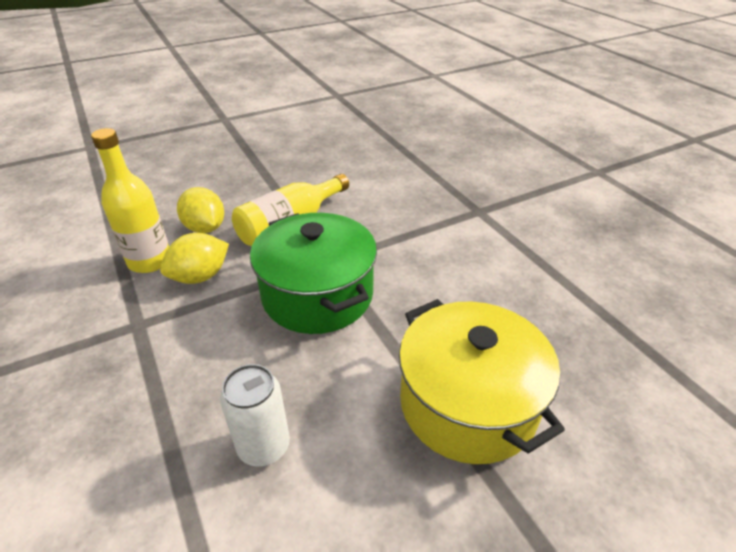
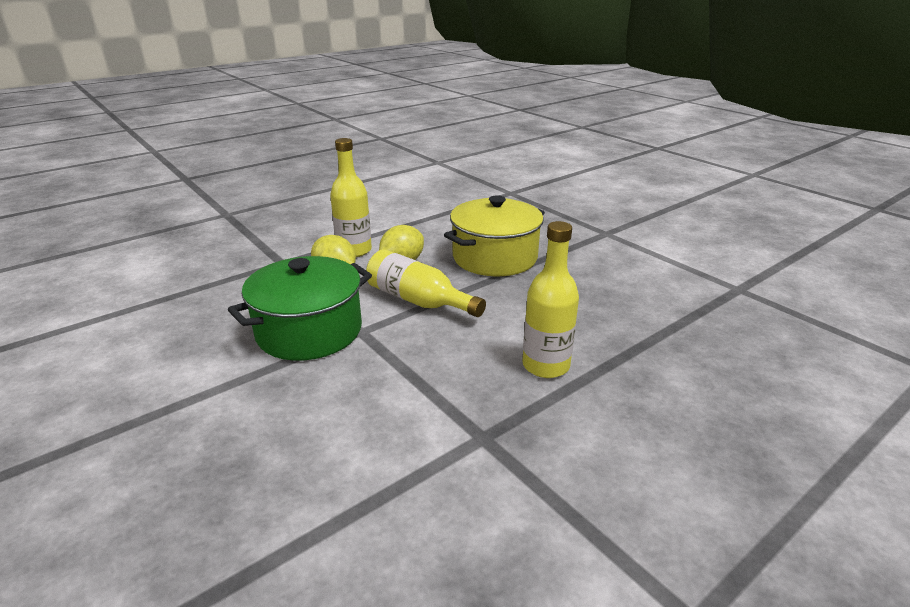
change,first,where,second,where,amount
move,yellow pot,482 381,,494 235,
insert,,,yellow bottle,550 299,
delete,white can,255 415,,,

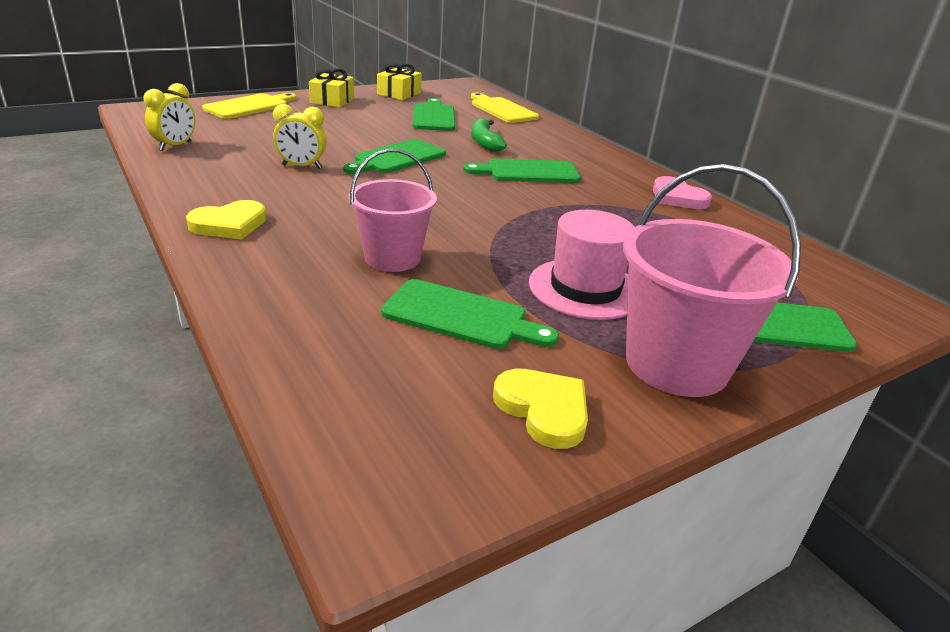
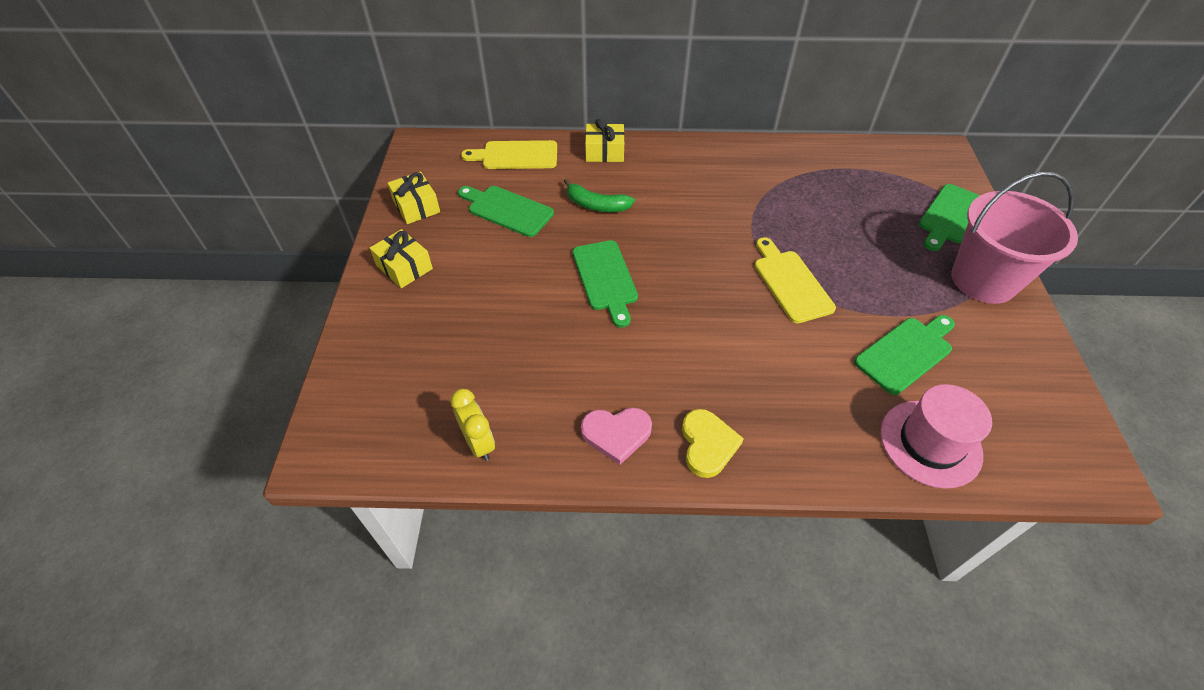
change,first,where,second,where,amount
move,pink heart,682 192,,616 436,
insert,,,yellow gift,605 140,
move,yellow cutting board,249 106,,795 280,
move,pink hat,581 265,,936 436,
delete,yellow clock,300 136,,,
delete,pink bucket,393 210,,,
delete,green cutting board,522 170,,,
delete,yellow heart,540 409,,,

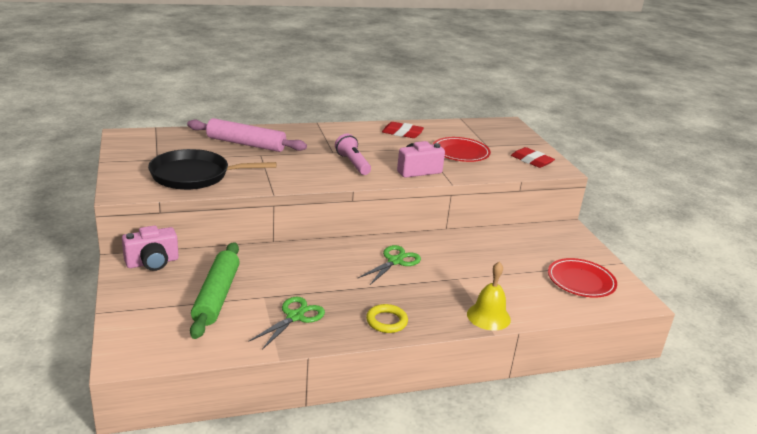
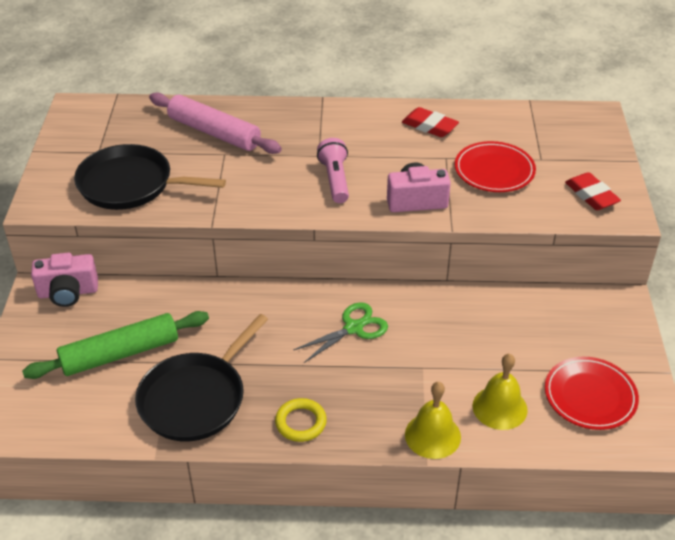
change,first,where,second,where,amount
rotate,green rolling pin,215 290,,115 345,45 degrees clockwise
replace,green scissors,286 323,black pan,201 377,
insert,,,yellow bell,500 392,

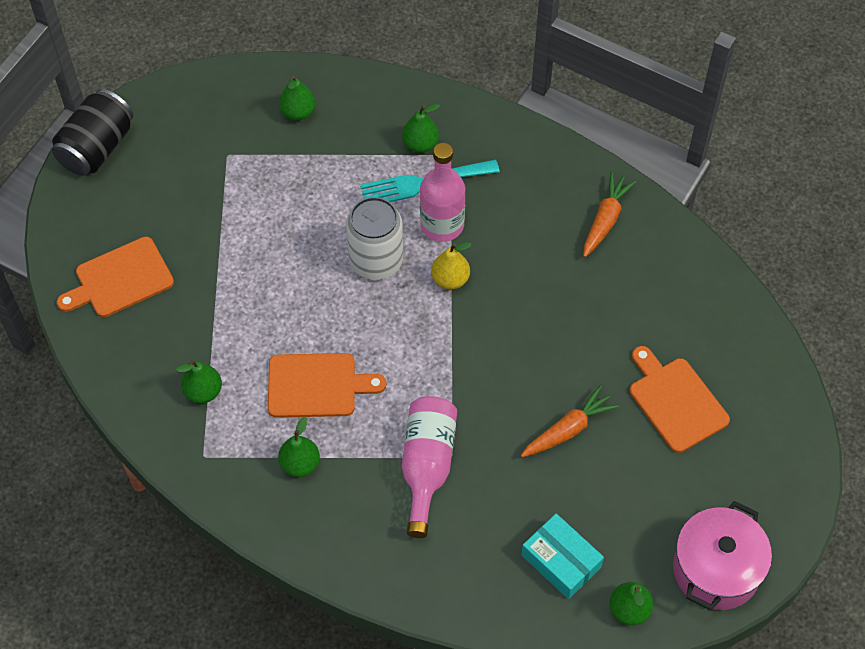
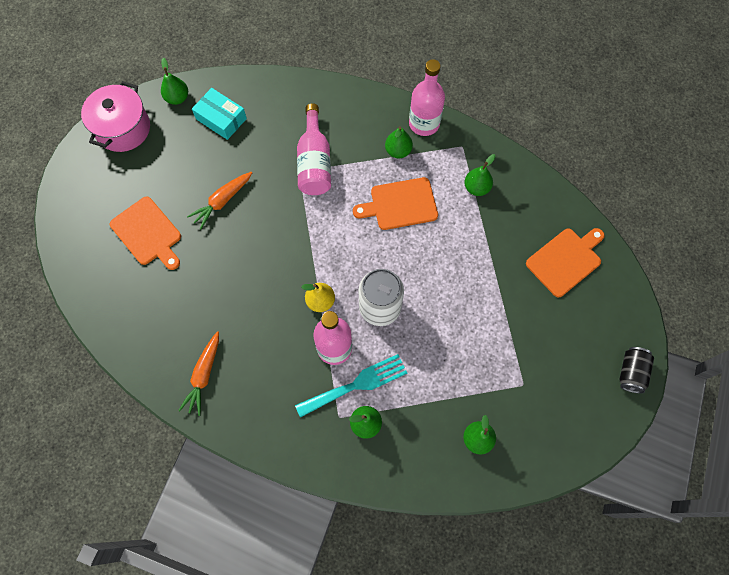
change,first,where,second,where,amount
insert,,,pink bottle,427 97,
resize,black can,92 132,,636 370,x0.62

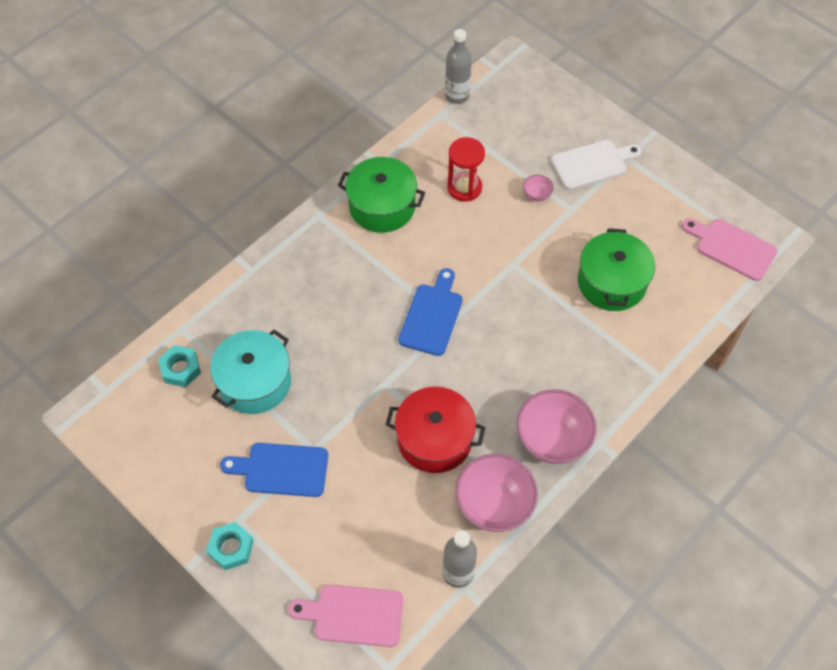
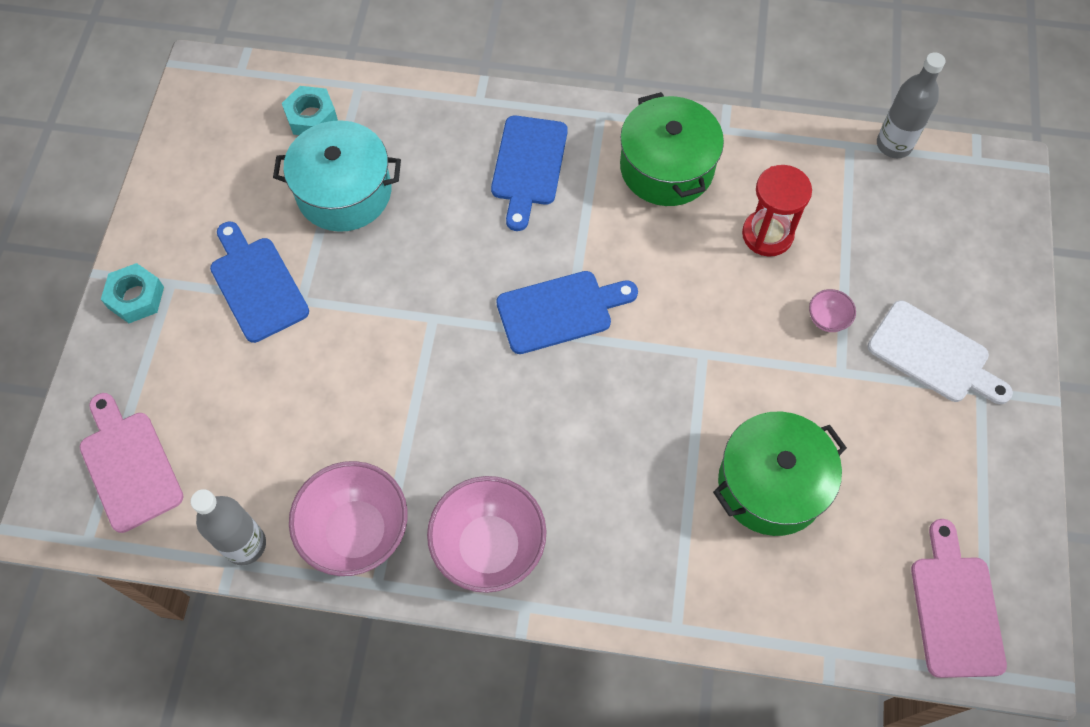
change,first,where,second,where,amount
insert,,,blue cutting board,529 173,
delete,red pot,435 430,,,

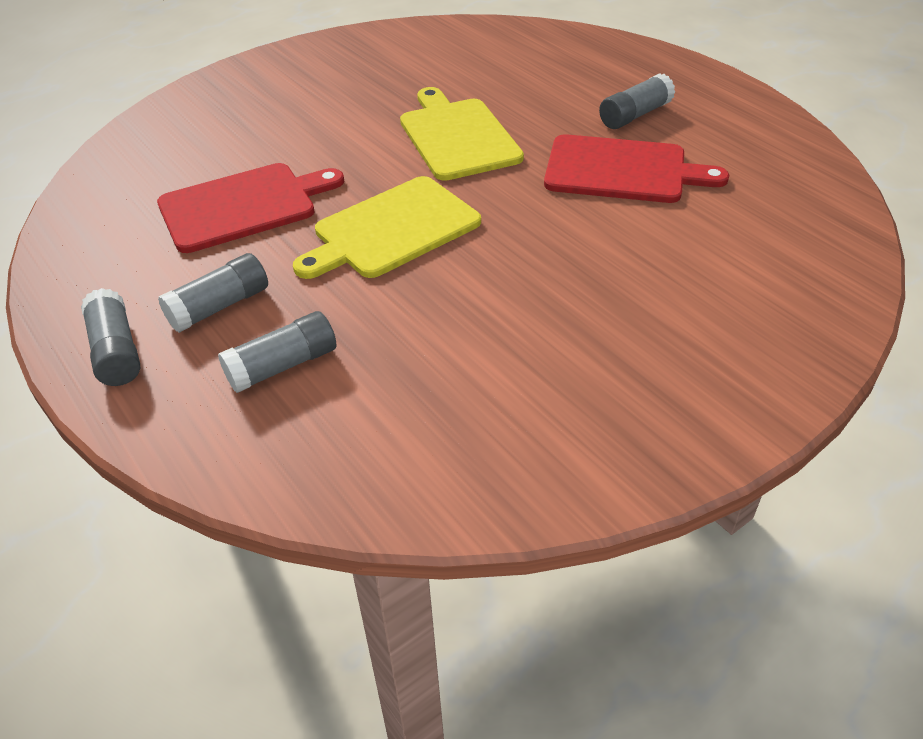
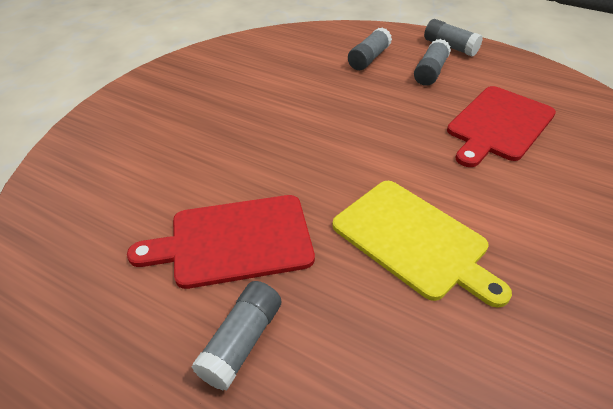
change,first,where,second,where,amount
delete,yellow cutting board,387 227,,,

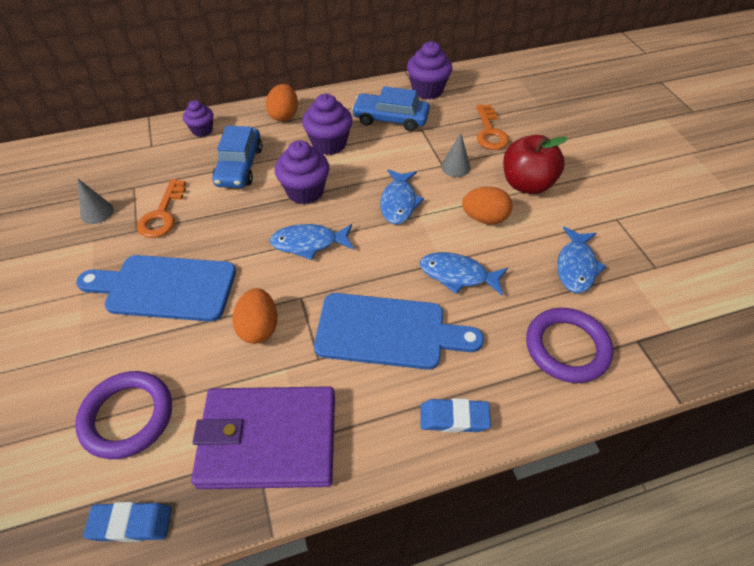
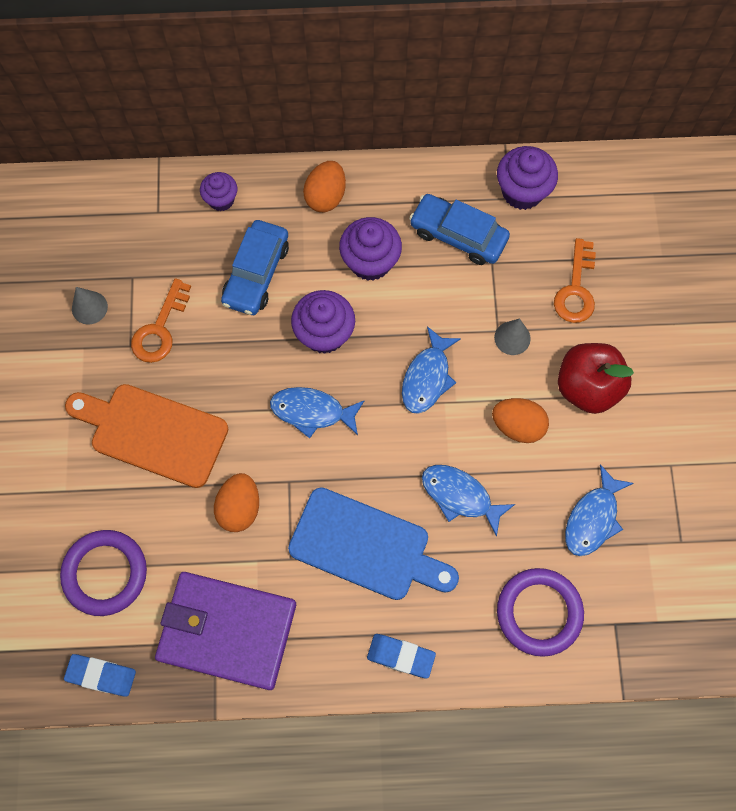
change,first,where,second,where,amount
recolor,blue cutting board,156 288,orange cutting board,146 436,

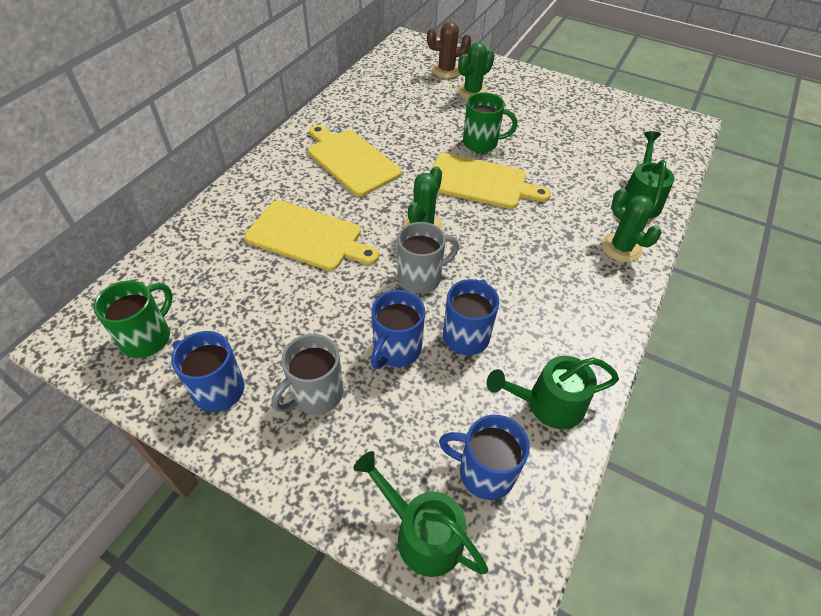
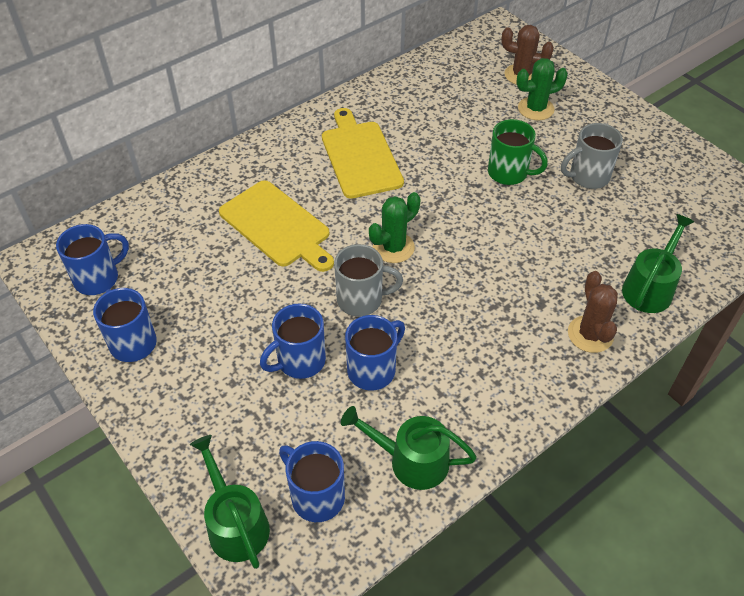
change,first,where,second,where,amount
recolor,green mug,133 319,blue mug,92 259,
move,grey mug,308 374,,592 156,
recolor,green cactus,631 225,brown cactus,593 312,
delete,yellow cutting board,491 181,,,

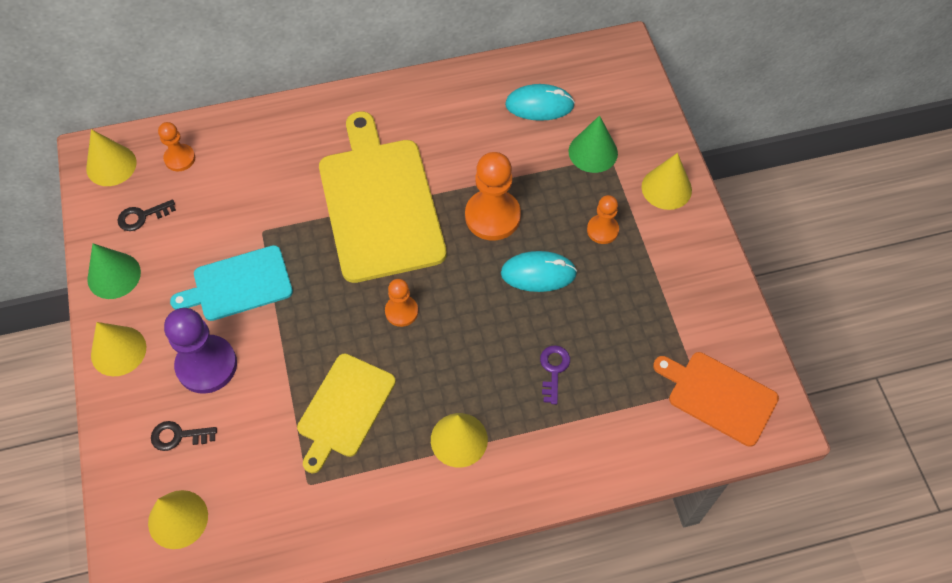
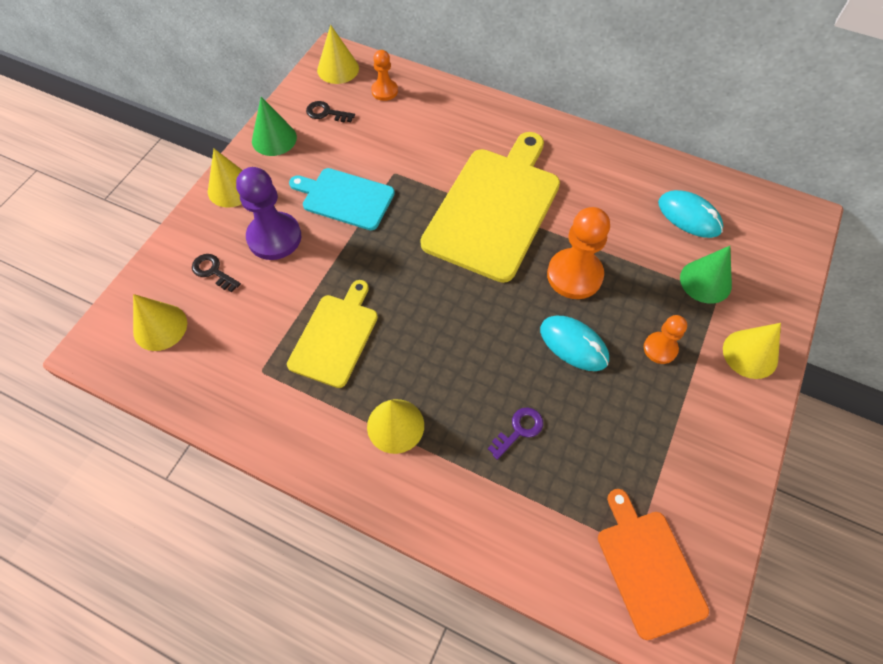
change,first,where,second,where,amount
rotate,yellow cutting board,346 413,,332 334,135 degrees clockwise
delete,orange pawn,401 303,,,

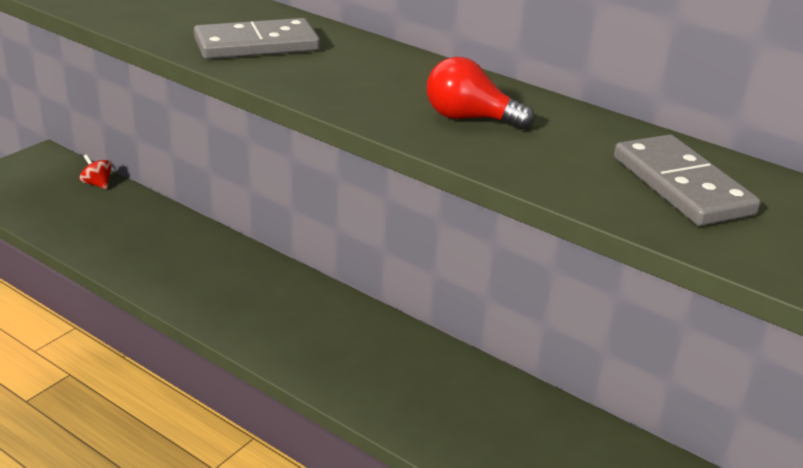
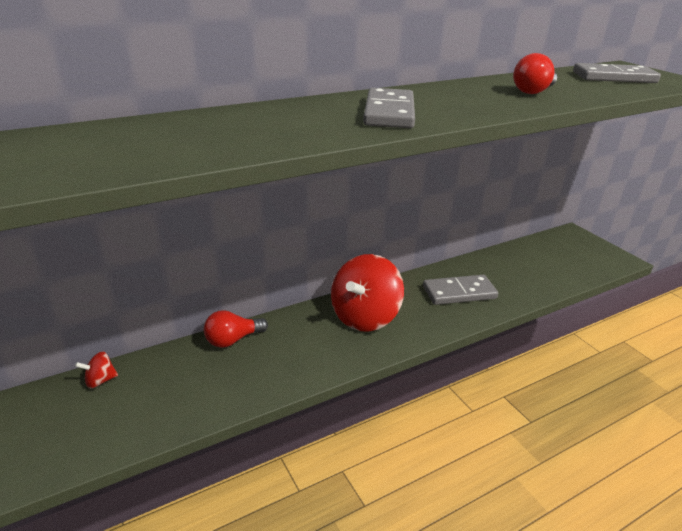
change,first,where,second,where,amount
insert,,,red light bulb,236 329,
insert,,,red spinning top,367 293,
insert,,,grey domino,460 290,

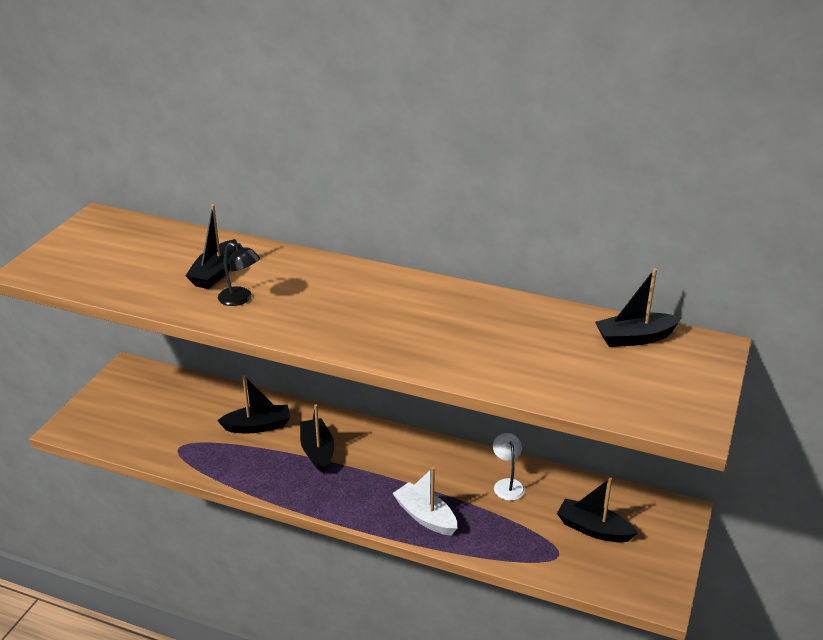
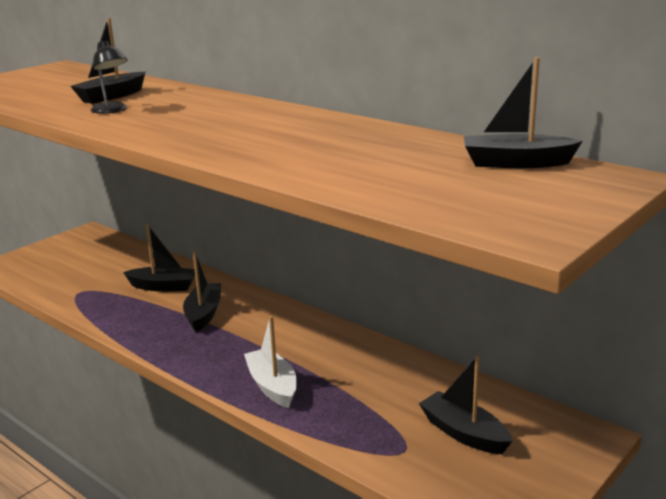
change,first,where,second,where,amount
delete,white lamp,509 467,,,

